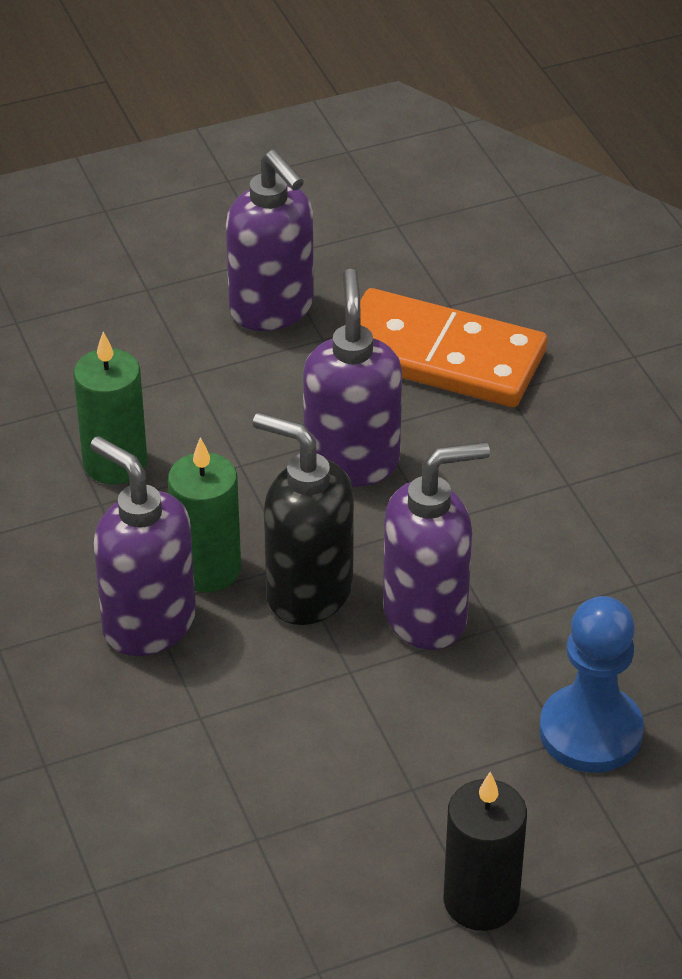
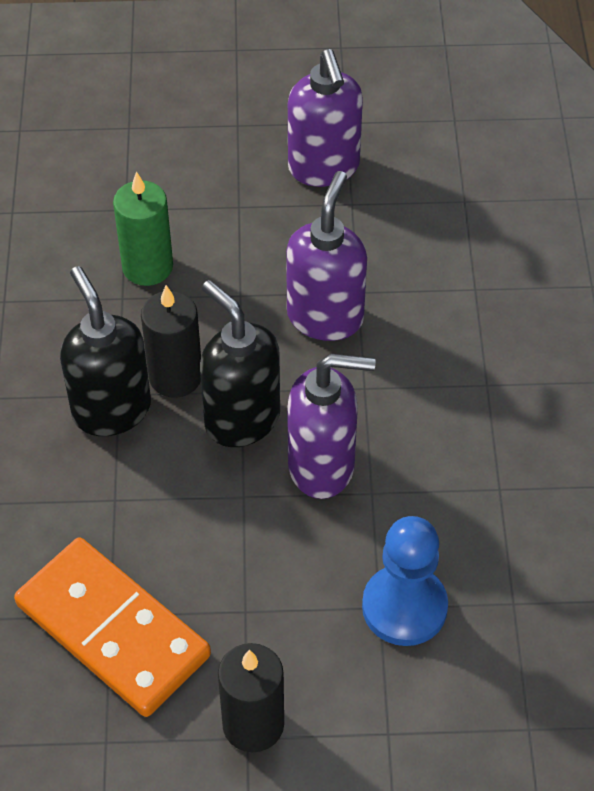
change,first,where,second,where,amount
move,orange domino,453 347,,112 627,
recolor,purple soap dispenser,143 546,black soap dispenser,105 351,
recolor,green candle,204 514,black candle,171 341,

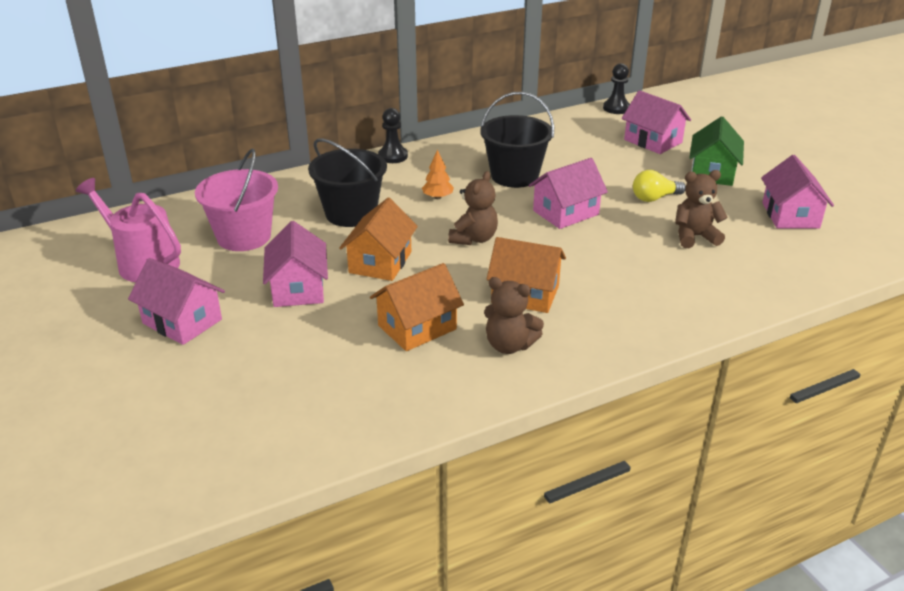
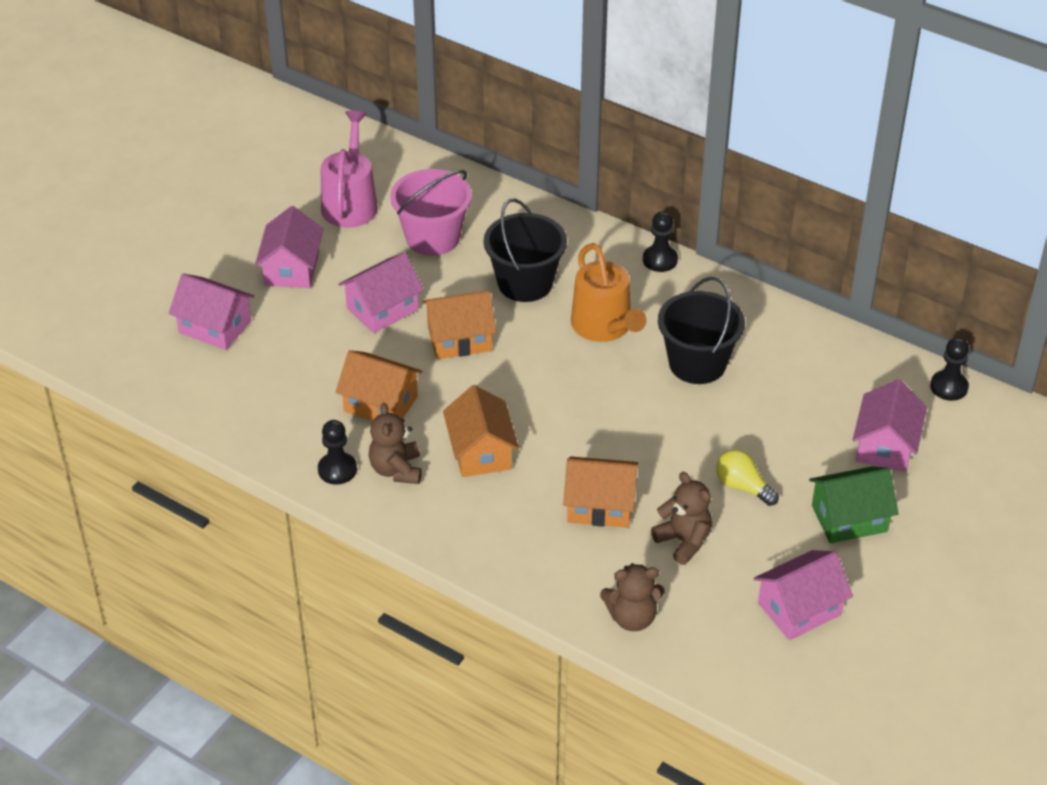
change,first,where,second,where,amount
move,pink house,568 193,,212 311,
insert,,,black pawn,337 452,
insert,,,orange house,600 492,
replace,orange tree,438 174,orange watering can,608 292,
move,brown teddy bear,473 208,,632 597,

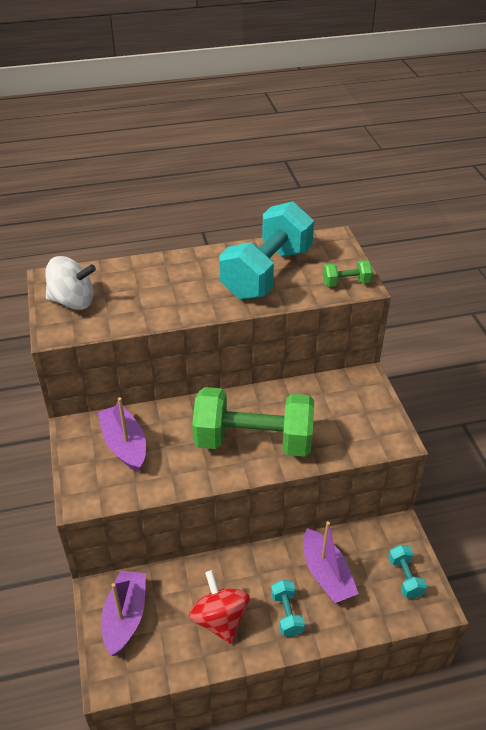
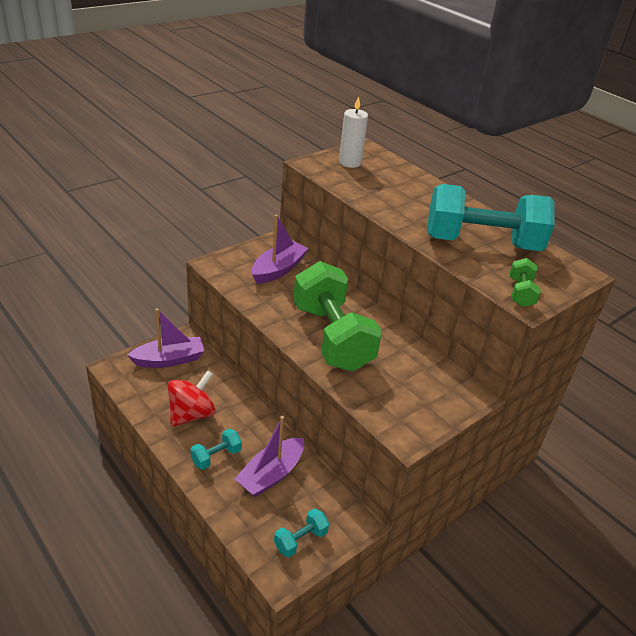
change,first,where,second,where,amount
replace,white spinning top,71 283,white candle,353 132,
rotate,green dumbbell,348 273,,525 282,45 degrees clockwise

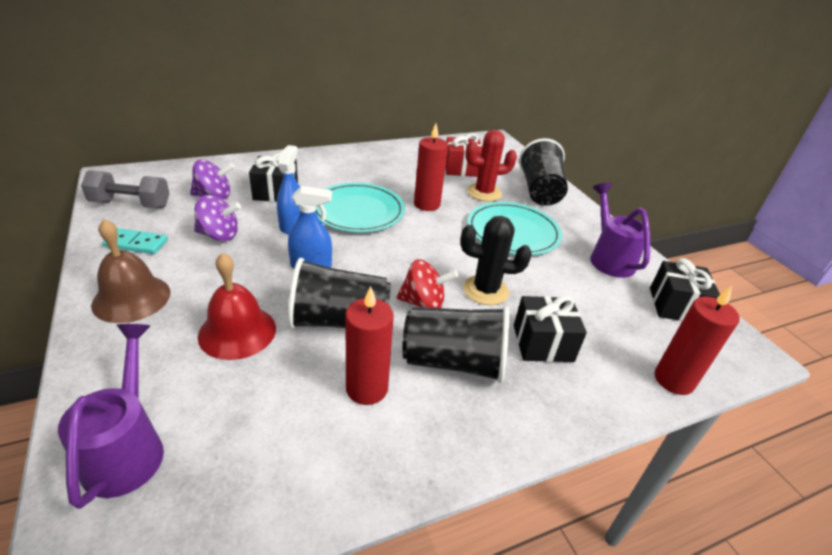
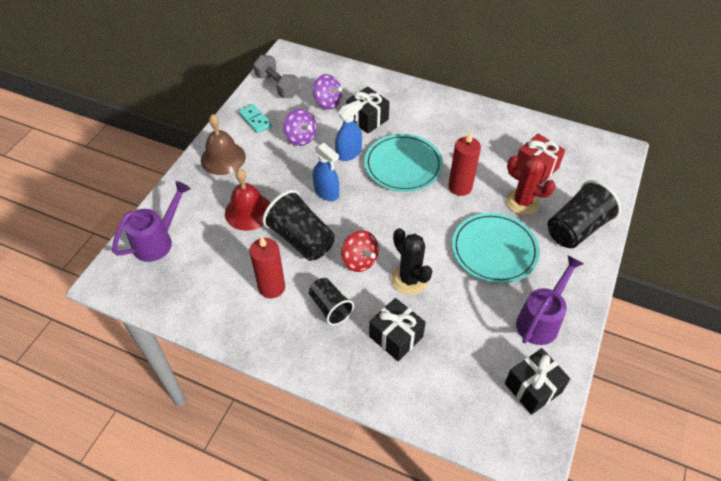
change,first,where,second,where,amount
resize,black cup,455 344,,331 302,x0.62
delete,red candle,697 340,,,

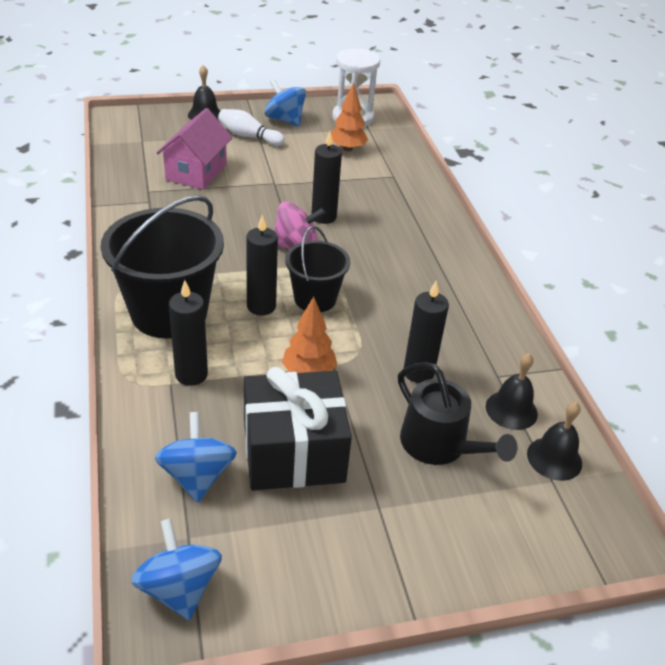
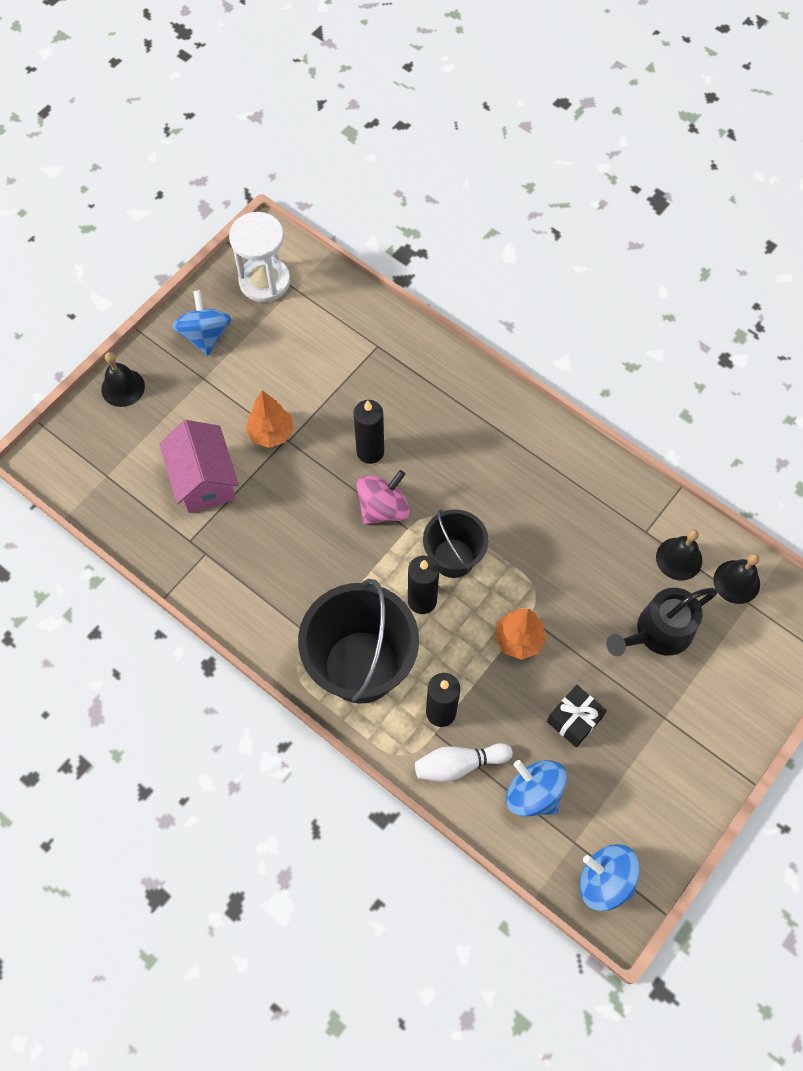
change,first,where,second,where,amount
rotate,blue spinning top,285 103,,202 323,75 degrees clockwise
move,orange tree,349 117,,270 419,
move,white bowling pin,251 127,,464 762,
resize,black gift,298 429,,577 716,x0.51
rotate,black watering can,457 413,,662 622,135 degrees clockwise
delete,black candle,426 332,,,

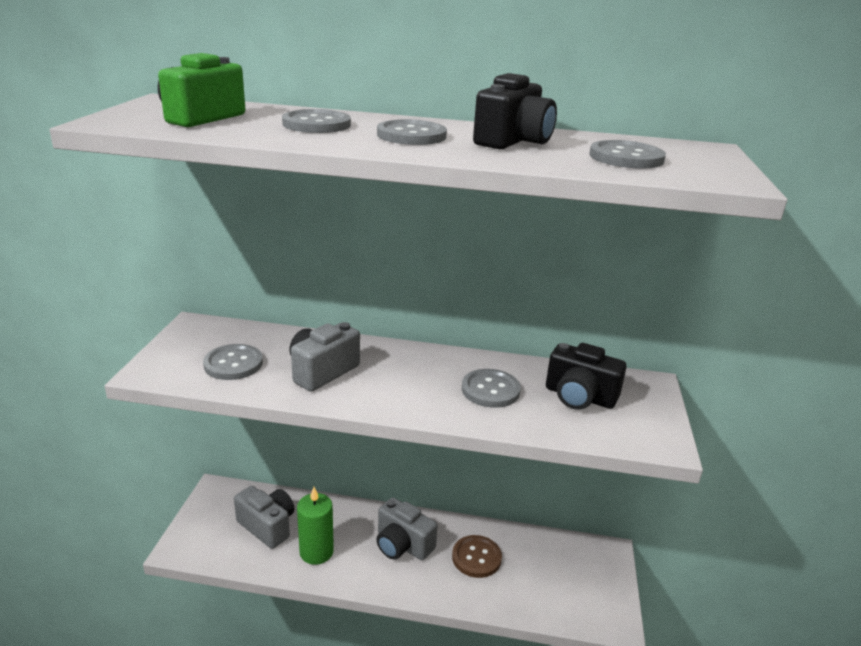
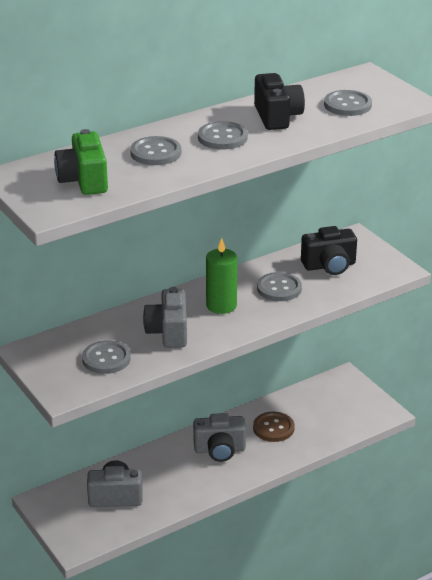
change,first,where,second,where,amount
move,green candle,315 526,,221 276,

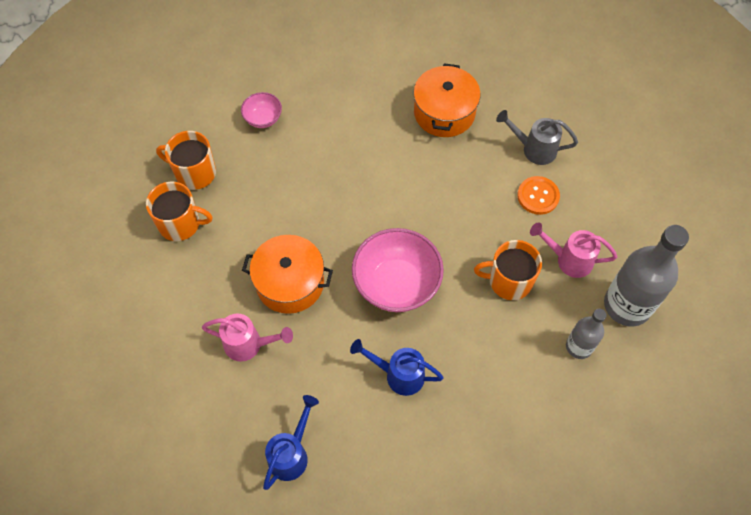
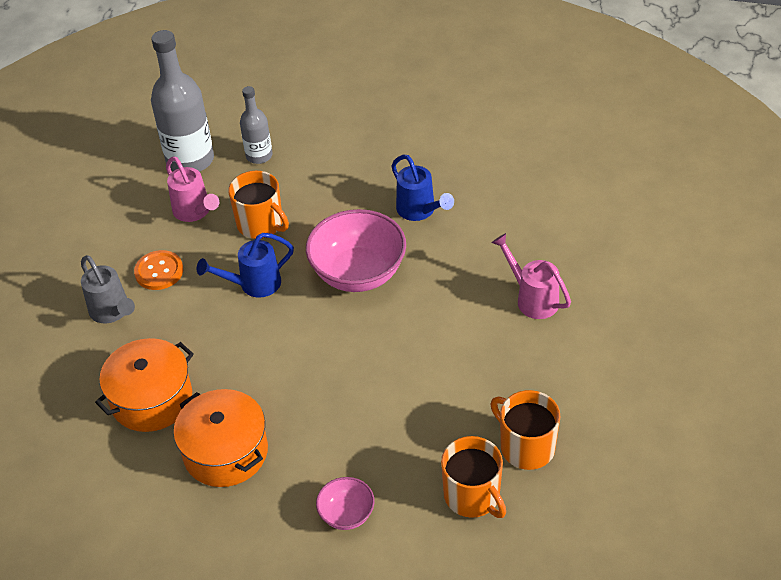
change,first,where,second,where,amount
move,orange pot,287 274,,220 438,
move,blue watering can,291 442,,245 265,

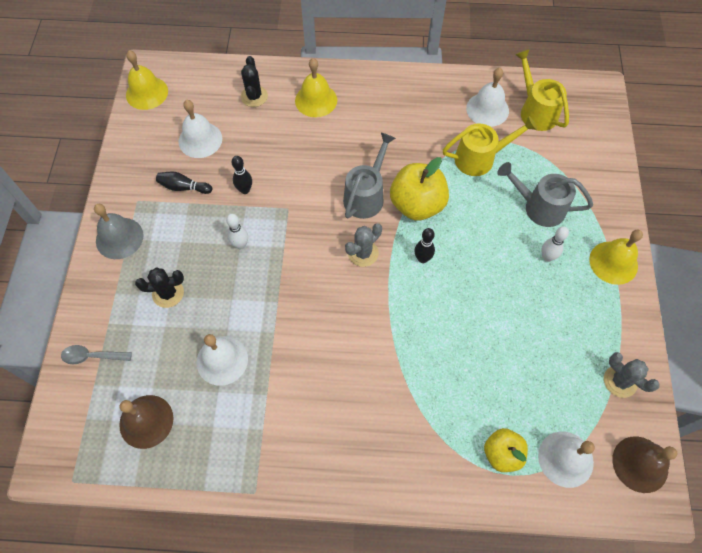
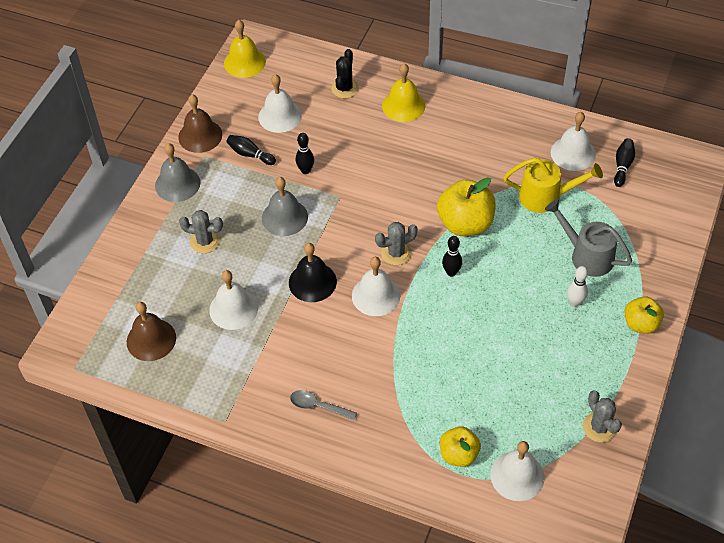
change,first,where,second,where,amount
move,brown bell,644 464,,200 123,
recolor,black cactus,159 287,grey cactus,201 231,
replace,white bowling pin,237 231,grey bell,285 206,
insert,,,black bell,313 272,
move,grey spoon,96 354,,323 405,
insert,,,white bell,376 286,
replace,yellow watering can,542 90,black bowling pin,624 162,
replace,yellow bell,616 257,yellow apple,644 315,
delete,grey watering can,369 176,,,

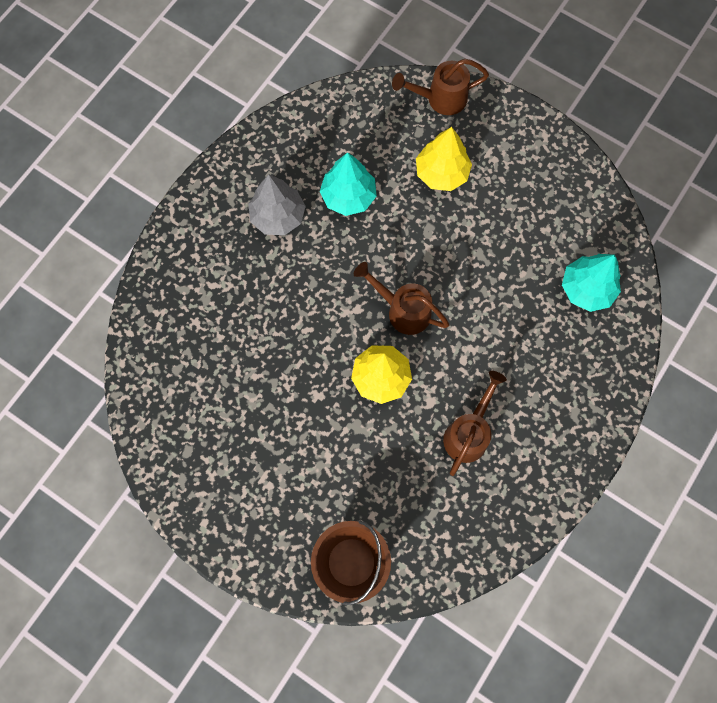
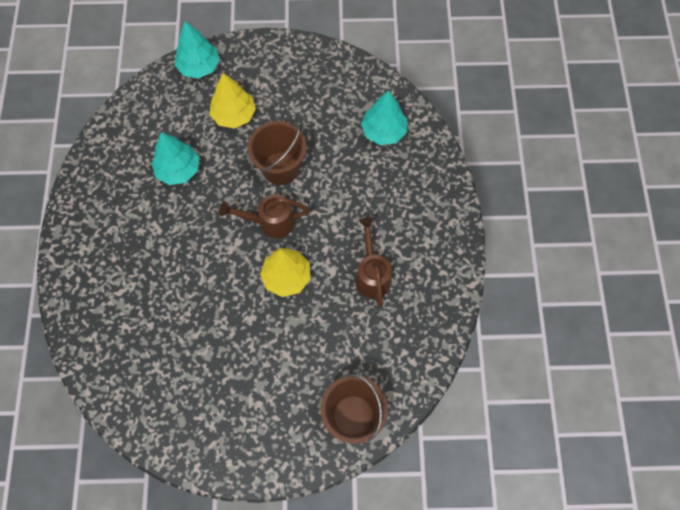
change,first,where,second,where,amount
replace,brown watering can,440 87,turquoise tree,197 50,
insert,,,brown bucket,277 153,
delete,grey tree,277 204,,,

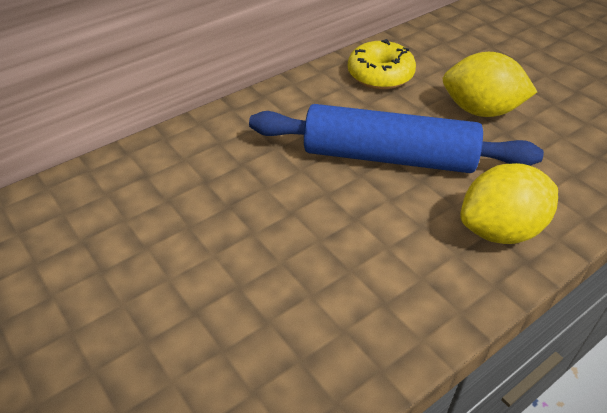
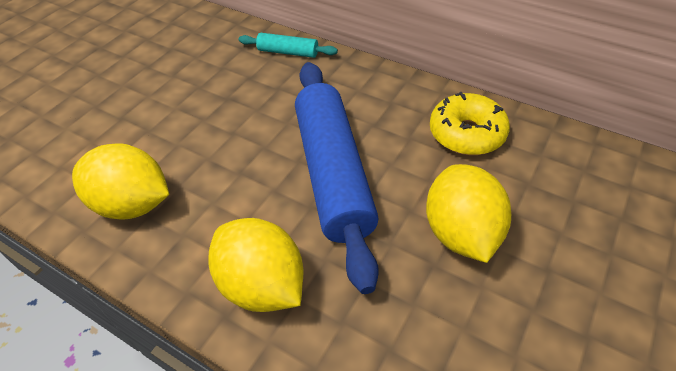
change,first,where,second,where,amount
insert,,,yellow lemon,120 182,
insert,,,turquoise rolling pin,288 45,

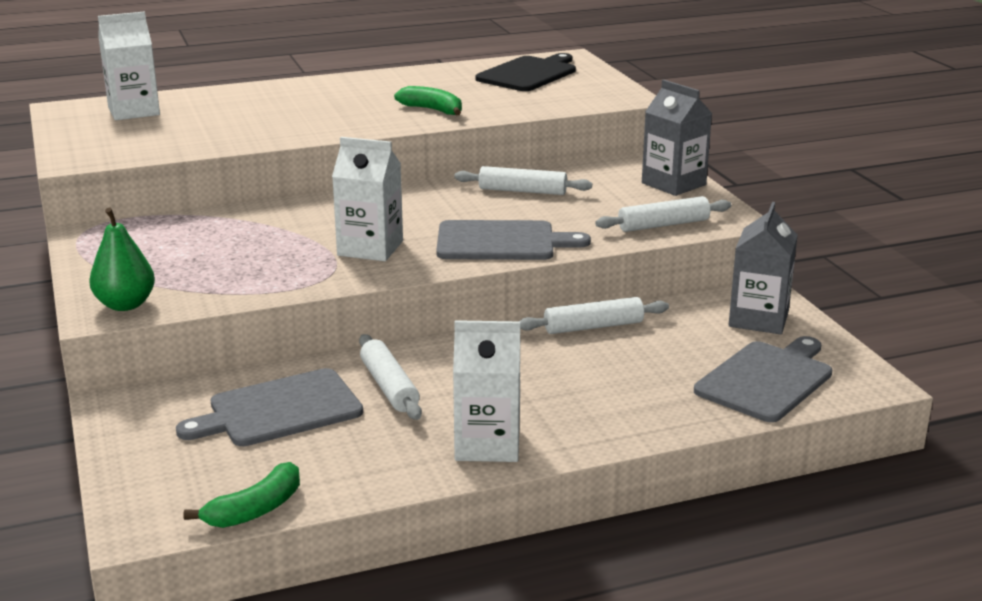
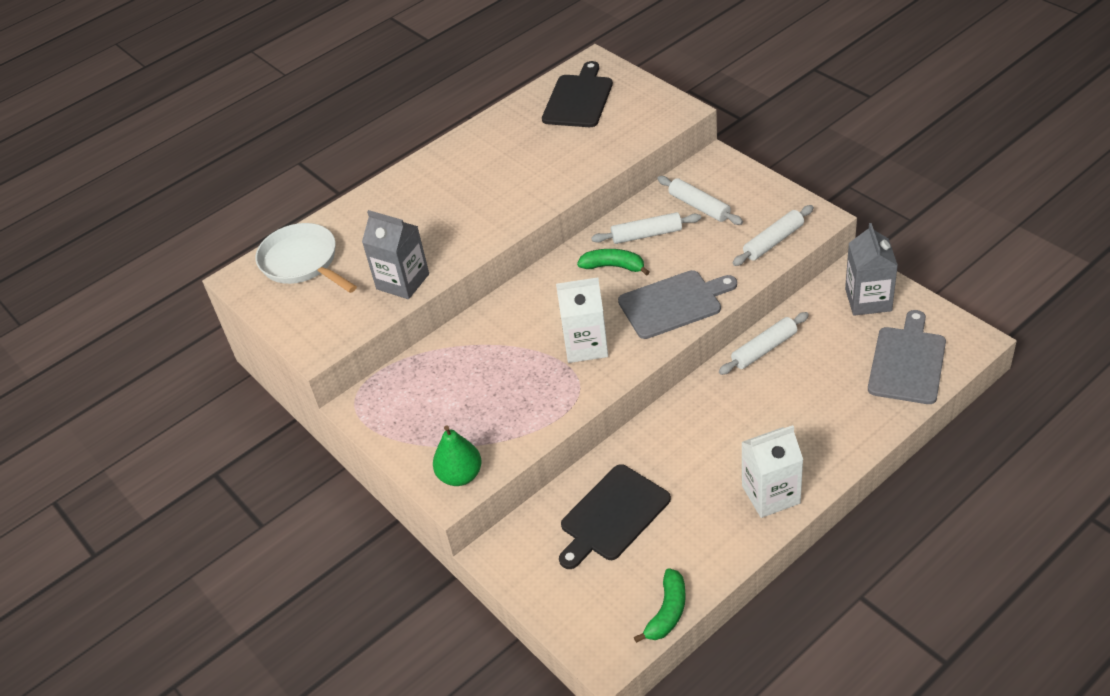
change,first,where,second,where,amount
replace,white carton,129 65,white pan,306 258,
move,grey carton,677 138,,395 254,
recolor,grey cutting board,269 407,black cutting board,615 516,
move,green banana,428 100,,613 262,
move,white rolling pin,390 377,,700 200,

